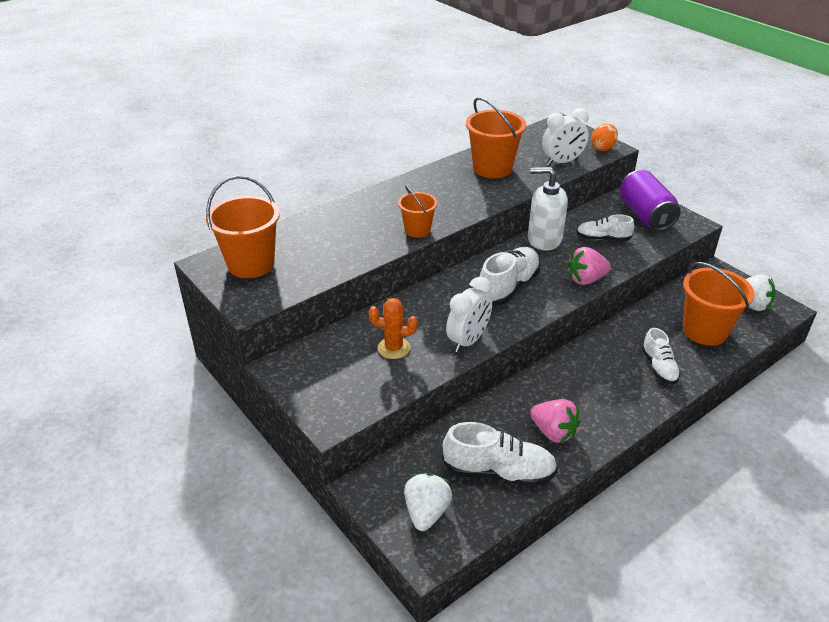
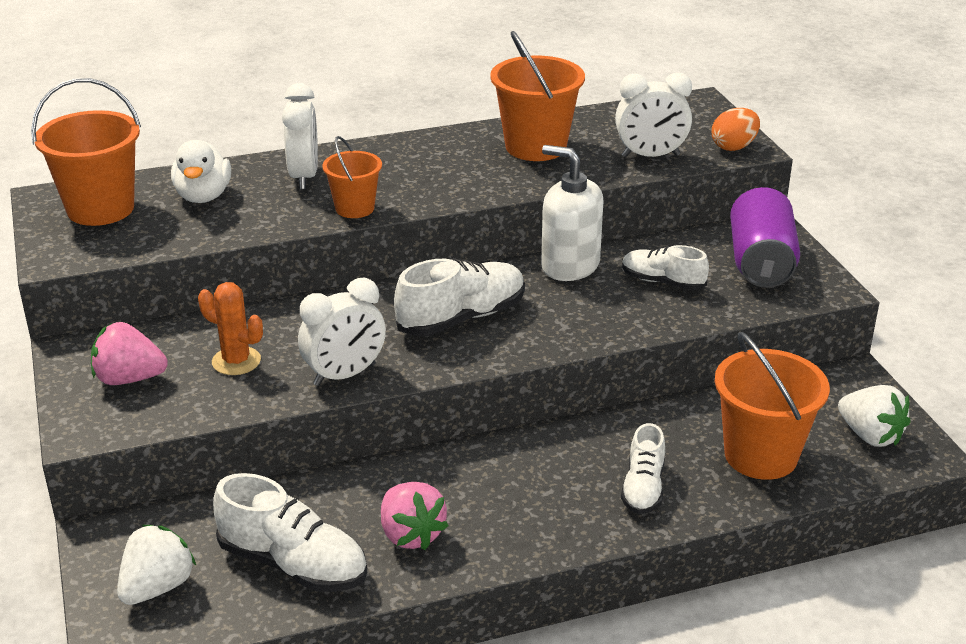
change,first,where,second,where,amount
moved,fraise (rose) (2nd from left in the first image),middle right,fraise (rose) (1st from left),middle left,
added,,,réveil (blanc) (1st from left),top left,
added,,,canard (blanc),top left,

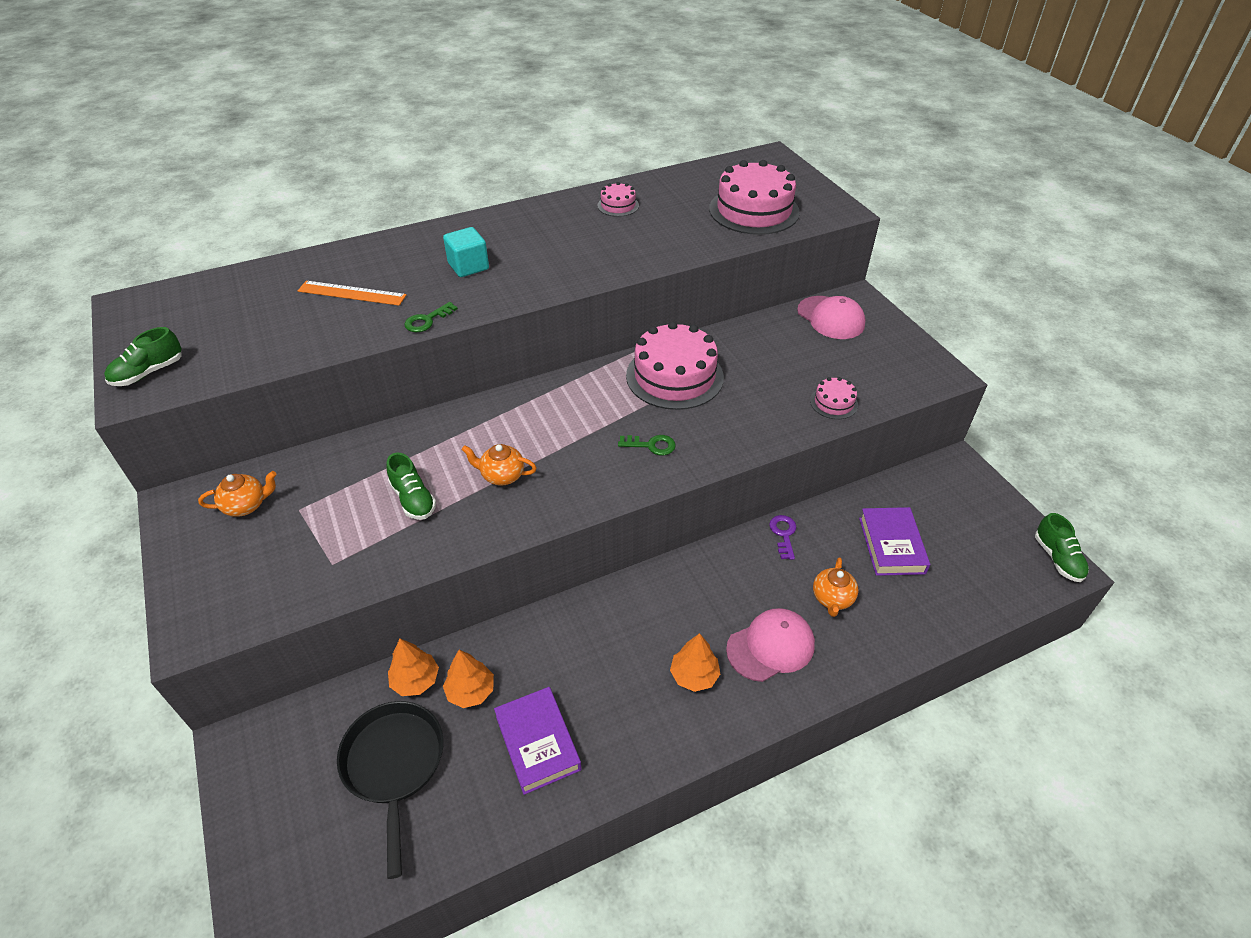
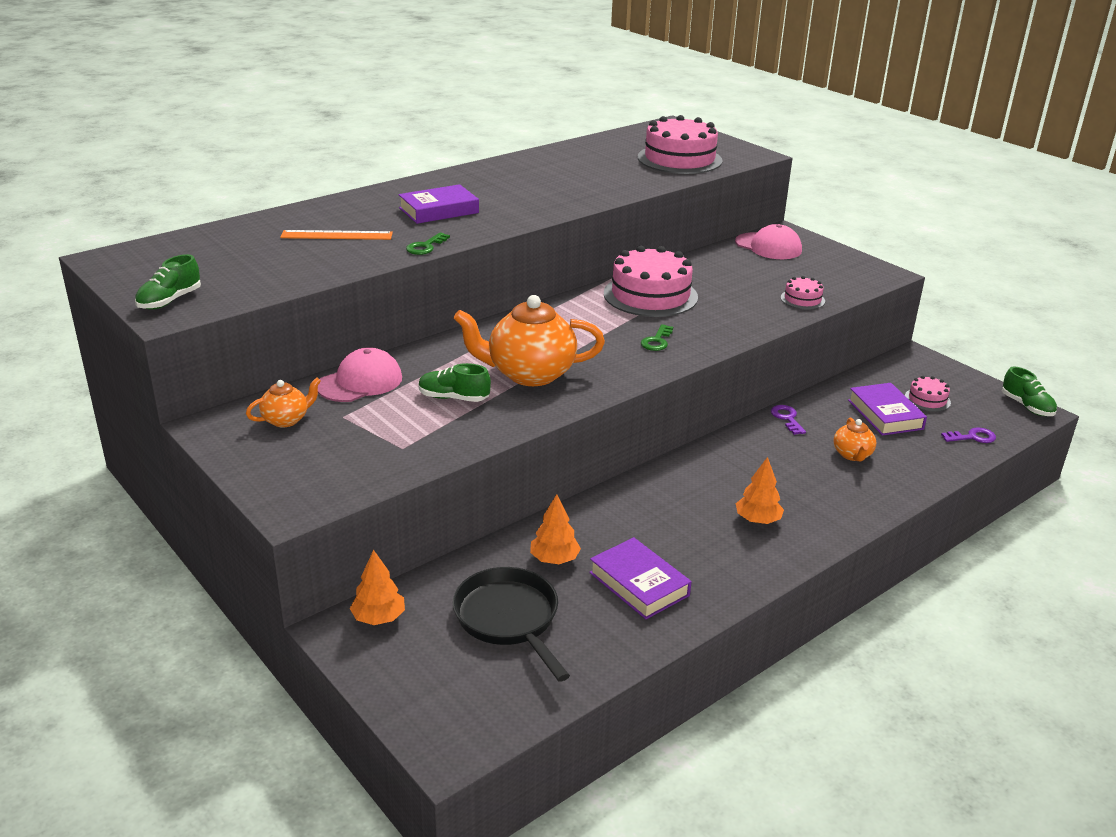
change,first,where,second,where,amount
moved,gâteau (rose) (1st from left in the first image),top centre,gâteau (rose) (4th from left),middle right,
replaced,cube (turquoise),top centre,livre (violet) (1st from left),top centre,
turned,clé (vert) (2nd from left),centre,,centre,120 degrees clockwise
resized,théière (orange) (2nd from left),centre,,centre,x2.02
turned,chaussure (vert) (2nd from left),middle left,,centre,150 degrees clockwise
moved,casquette (rose) (1st from left),bottom centre,,middle left,
moved,arbre (orange) (1st from left),bottom left,,bottom centre,
added,,,clé (violet) (2nd from left),middle right,

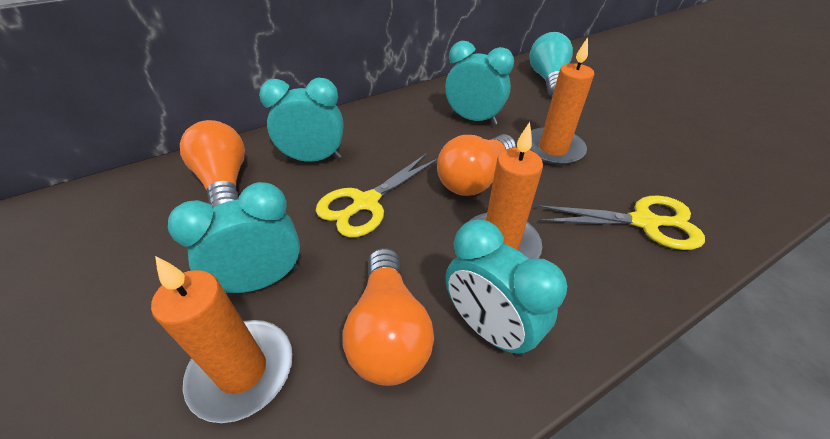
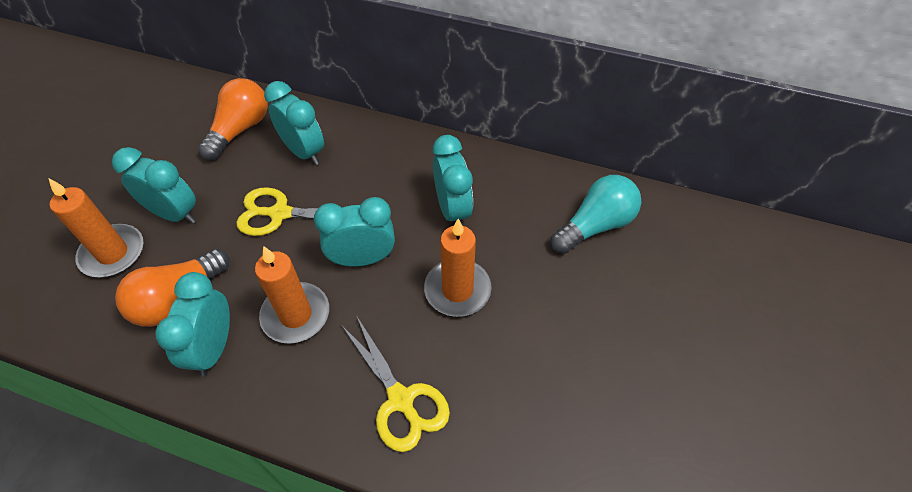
change,first,where,second,where,amount
replaced,ampoule (orange) (3rd from left),centre,réveil (turquoise) (4th from left),centre,

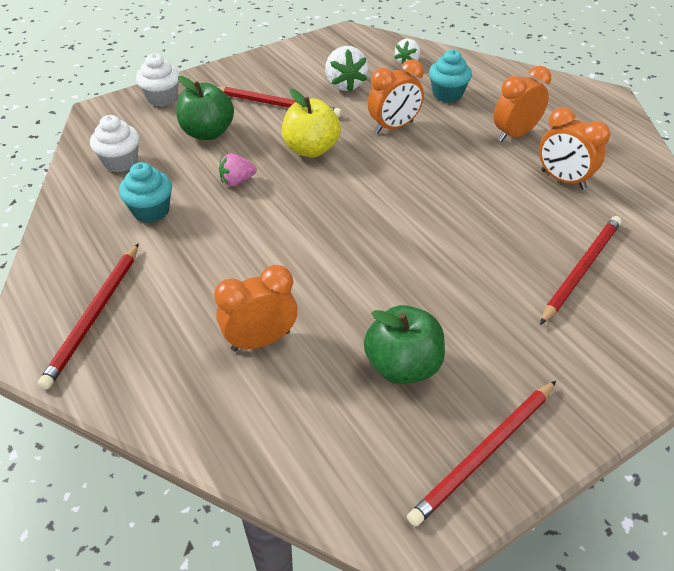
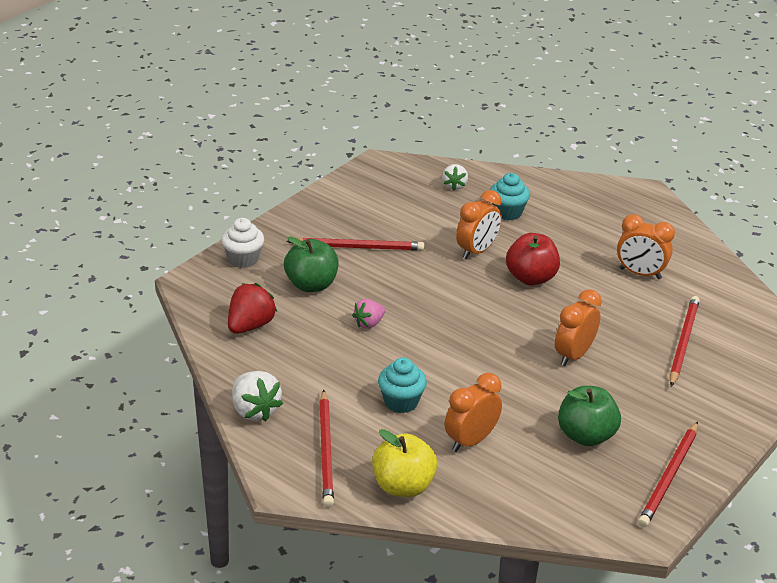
change,first,where,second,where,amount
moved,fraise (blanc) (1st from left),top centre,,bottom left,
moved,réveil (orange) (3rd from left),top right,,middle right,
moved,pomme (jaune),top centre,,bottom centre,
replaced,muffin (blanc) (1st from left),top left,fraise (rouge),middle left,
moved,muffin (turquoise) (1st from left),middle left,,centre,
added,,,pomme (rouge),middle right,

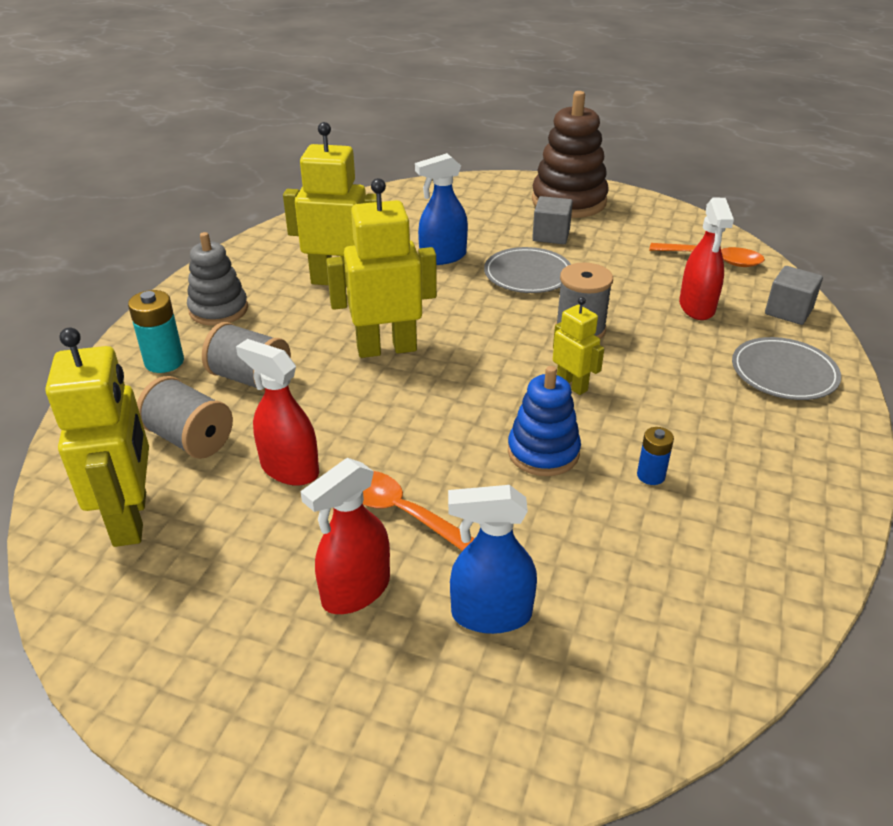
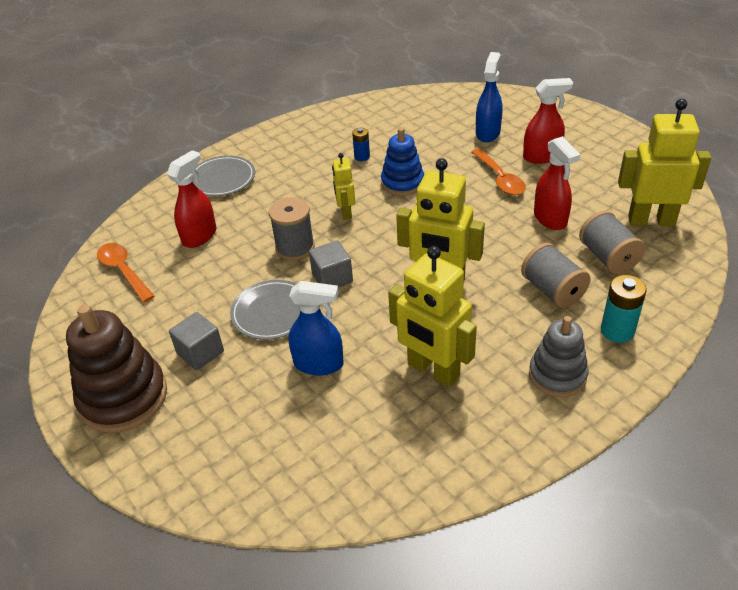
change,first,where,second,where,amount
moved,cube (gris) (2nd from left),middle right,,centre,
turned,robot (jaune) (1st from left in the first image),middle left,robot (jaune) (4th from left),top right,75 degrees clockwise
turned,vaporisateur (bleu) (2nd from left),bottom centre,,top centre,105 degrees counterclockwise

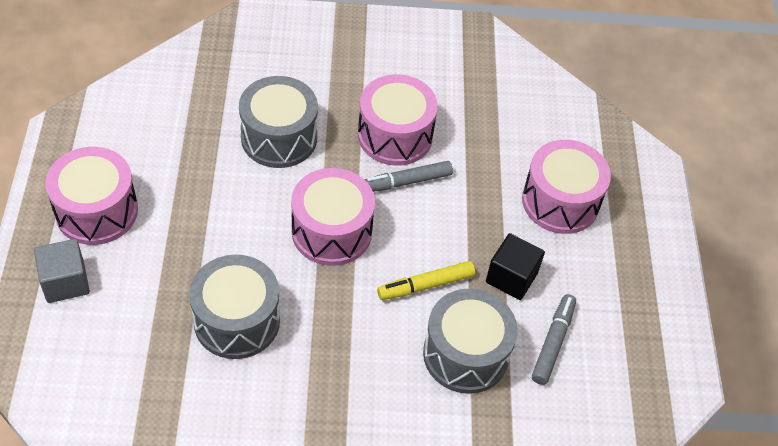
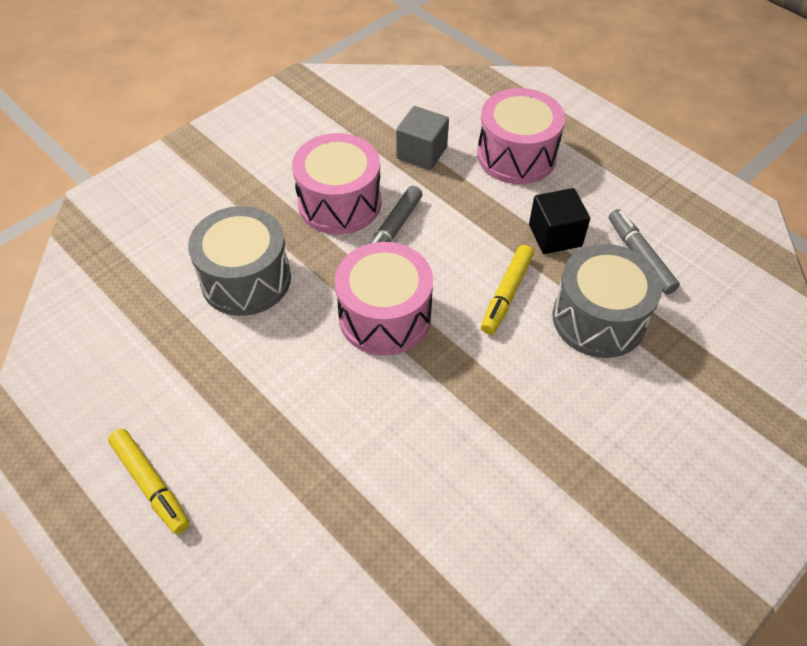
change,first,where,second,where,amount
replaced,tambour (rose) (1st from left),middle left,feutre (jaune) (1st from left),bottom left,
moved,cube (gris),middle left,,top centre,
removed,tambour (gris) (1st from left),bottom left,,,

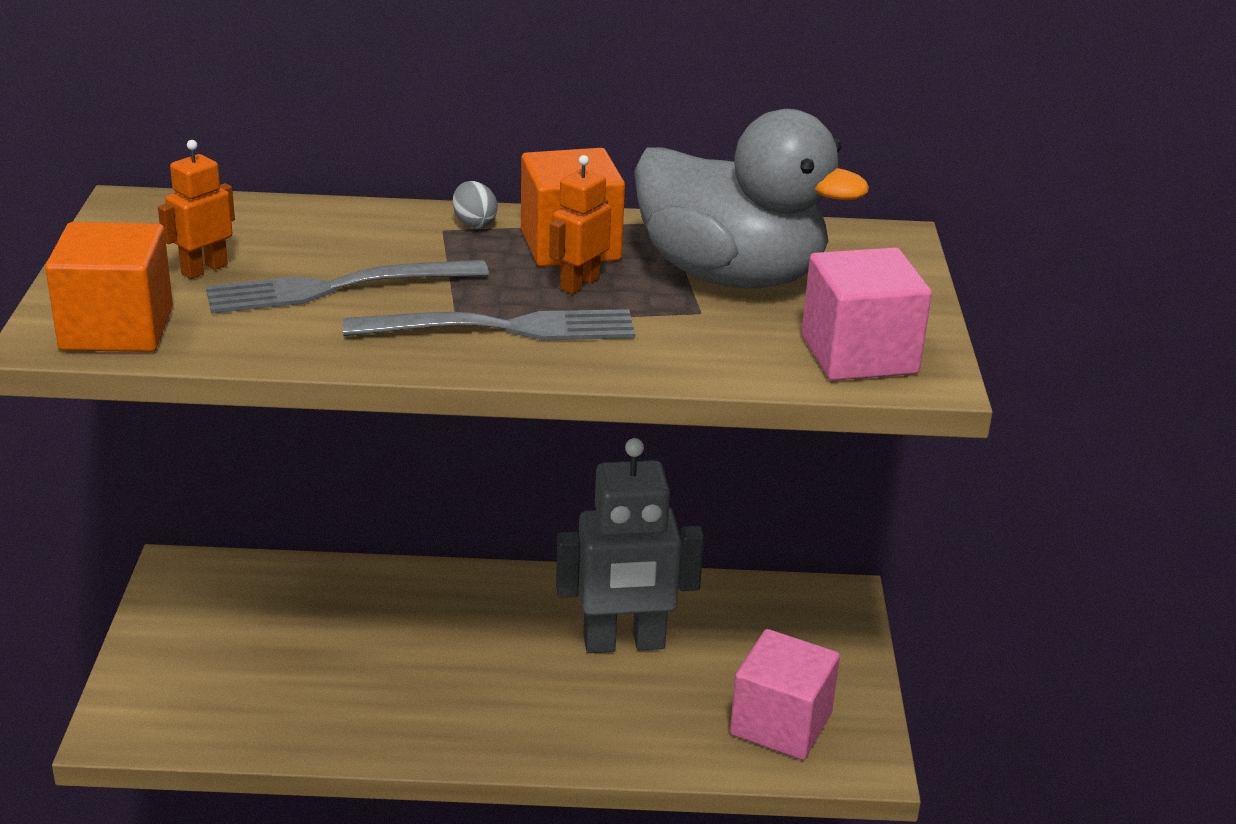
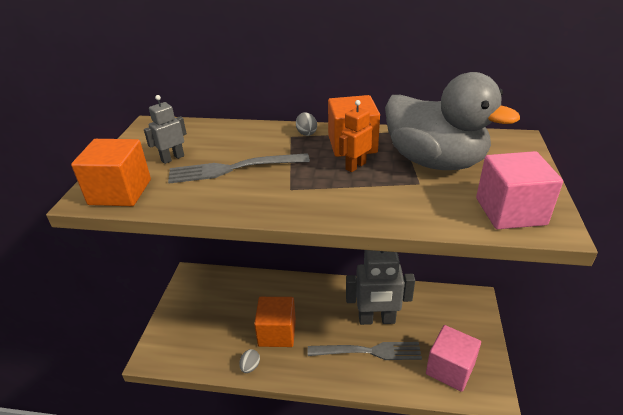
change,first,where,second,where,amount
recoloured,robot (orange) (1st from left),top left,robot (gris) (1st from left),top left,
moved,fourchette (gris) (2nd from left),centre,,bottom centre,
added,,,cube (orange) (2nd from left),bottom centre,
added,,,œuf (gris) (1st from left),bottom centre,

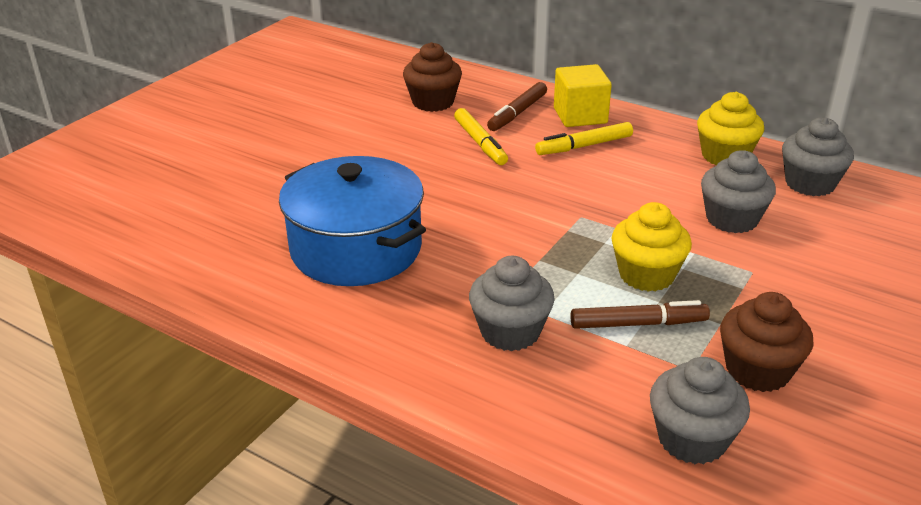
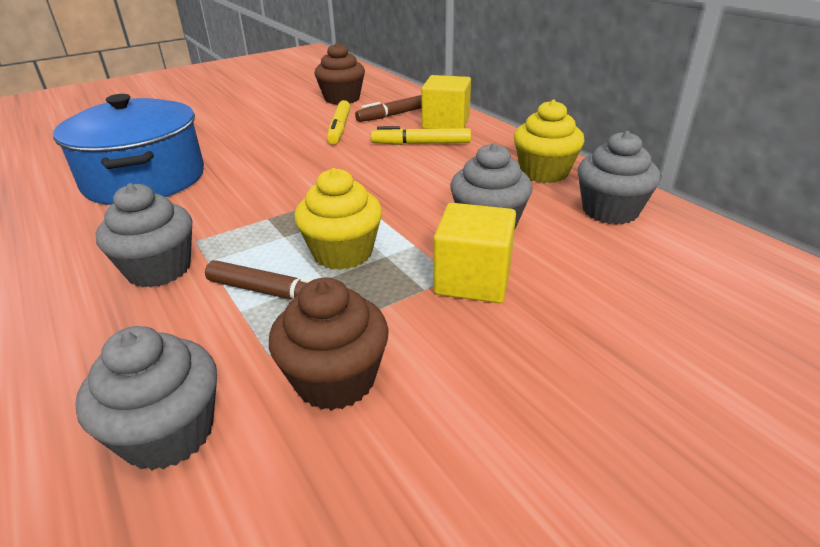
change,first,where,second,where,amount
added,,,cube (jaune) (2nd from left),centre,

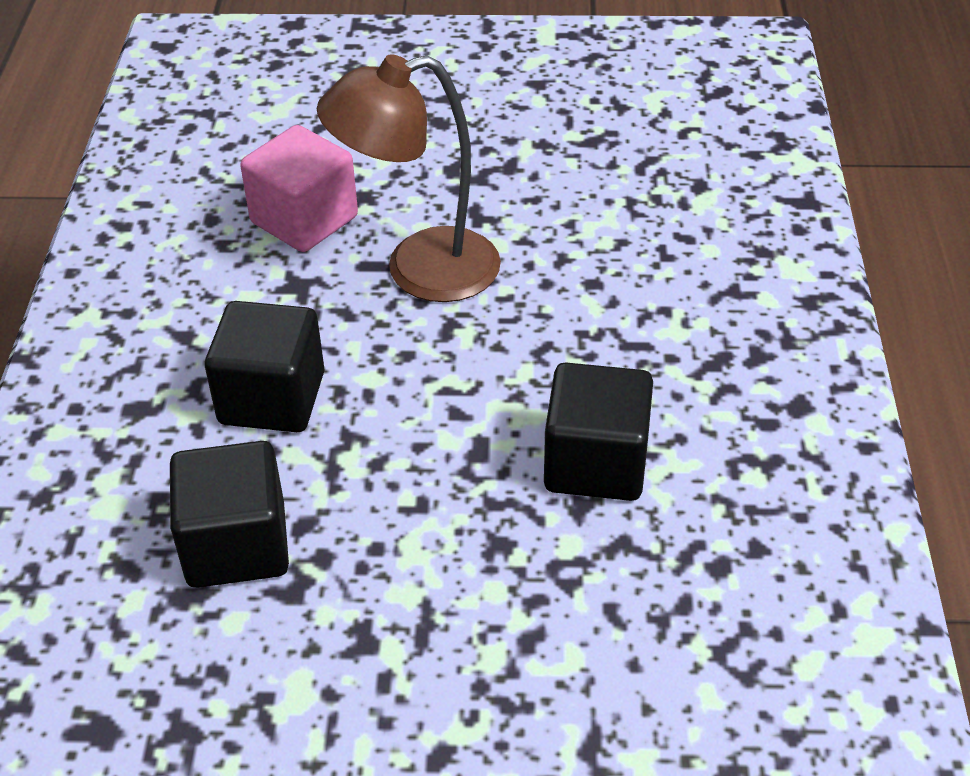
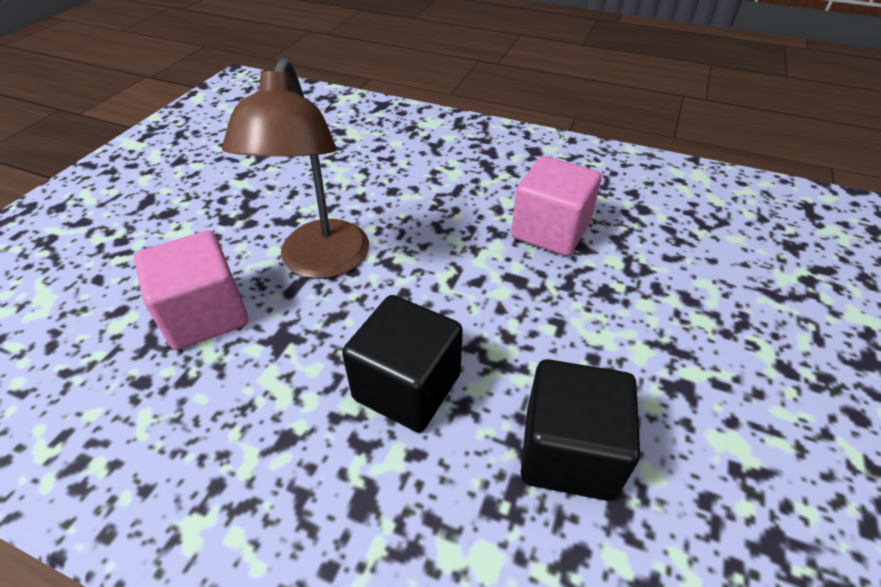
change,first,where,second,where,amount
recoloured,cube (noir) (3rd from left),centre,cube (rose) (2nd from left),centre,

